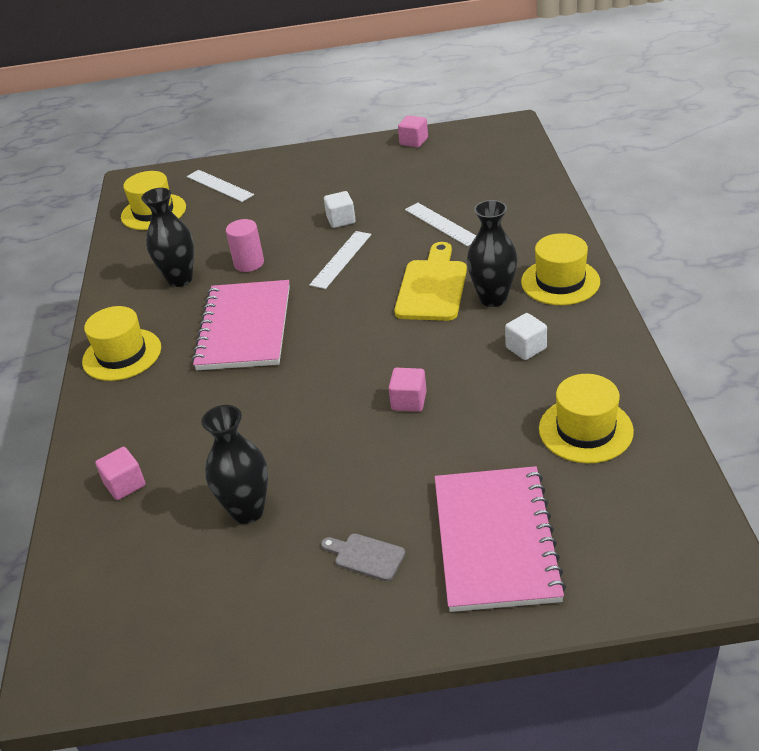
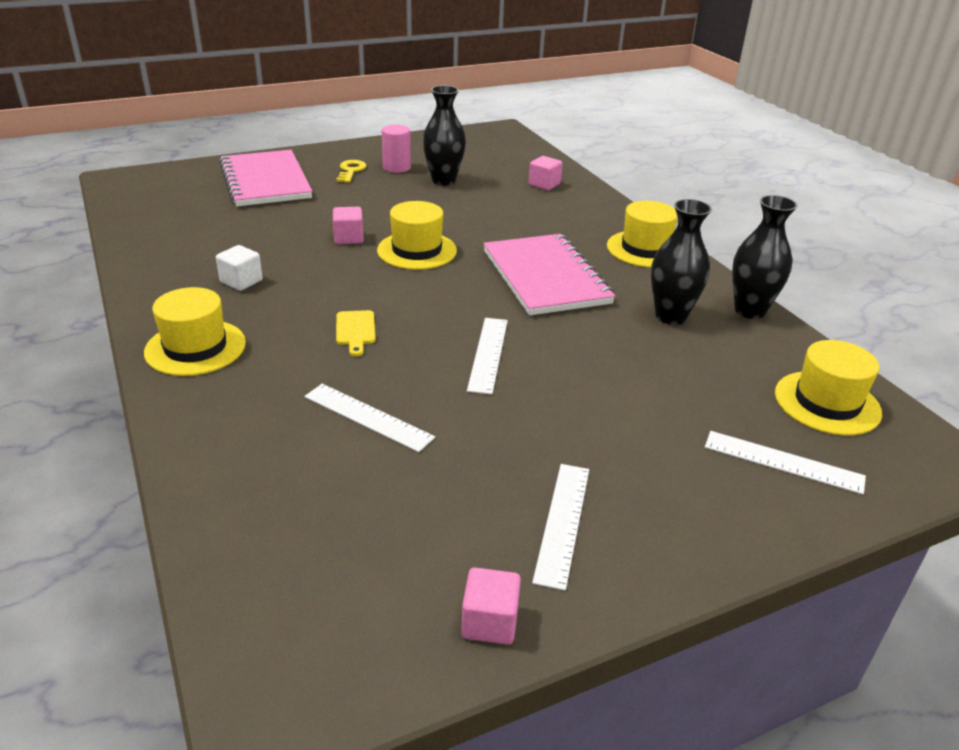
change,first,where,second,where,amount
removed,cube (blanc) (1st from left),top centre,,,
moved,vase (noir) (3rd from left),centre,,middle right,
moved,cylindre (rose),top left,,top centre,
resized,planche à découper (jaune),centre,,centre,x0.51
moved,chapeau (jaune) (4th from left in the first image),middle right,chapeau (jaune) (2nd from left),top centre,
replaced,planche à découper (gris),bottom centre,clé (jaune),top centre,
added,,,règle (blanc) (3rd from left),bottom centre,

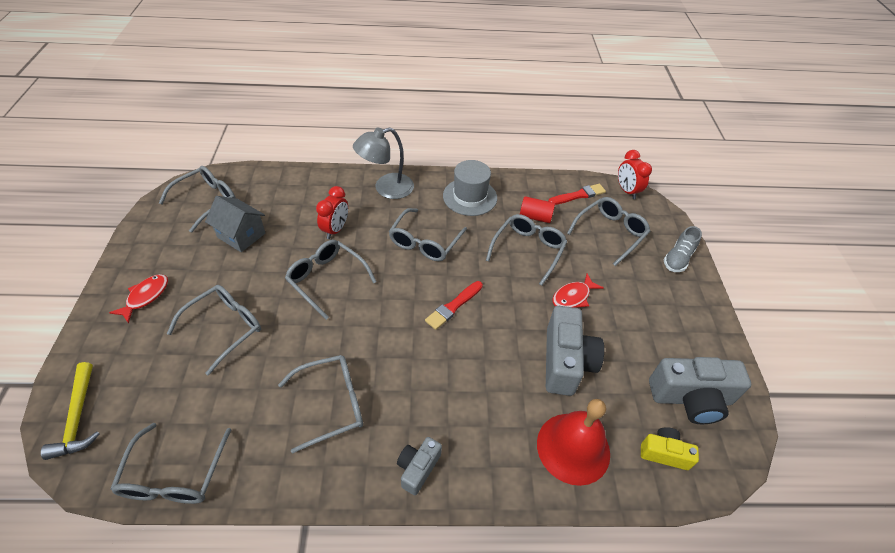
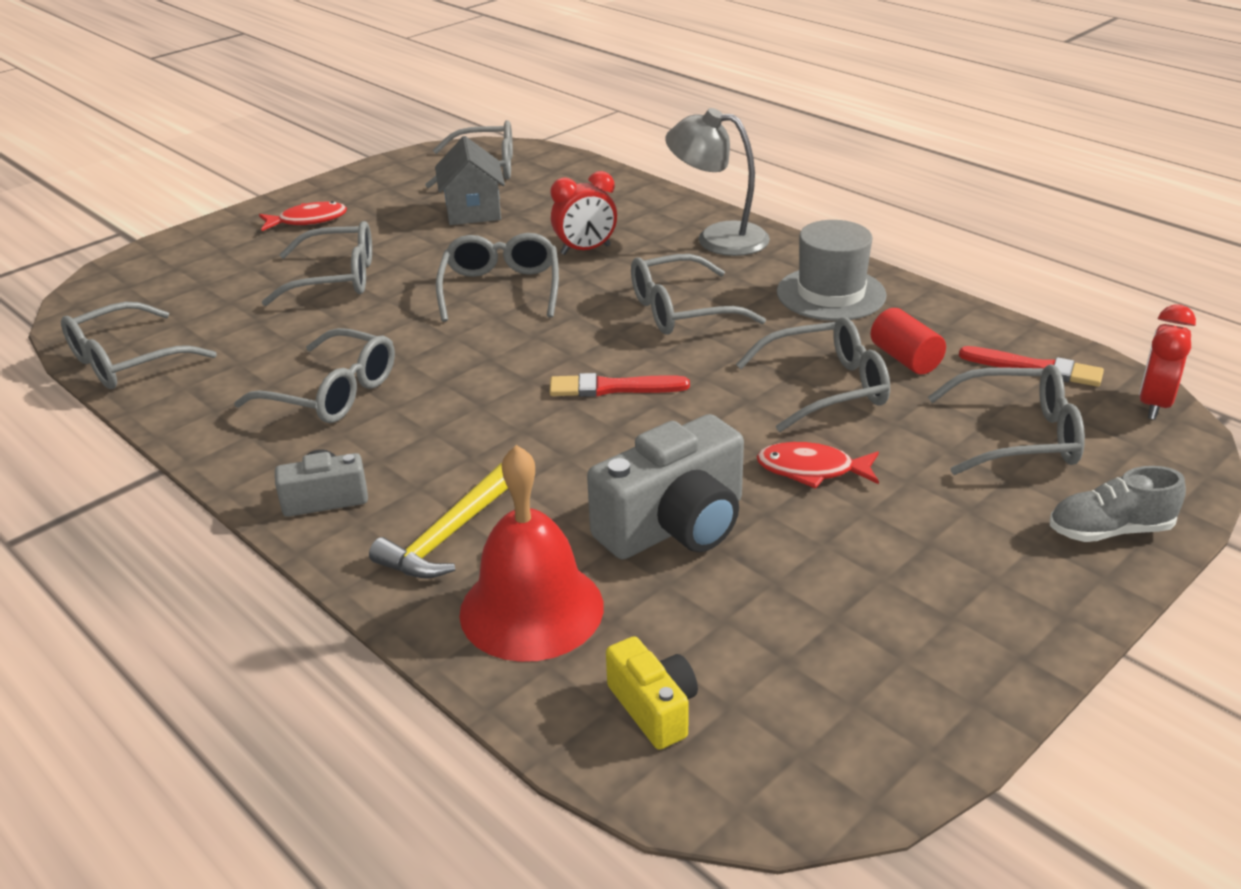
change,first,where,second,where,amount
removed,appareil photo (gris) (3rd from left),bottom right,,,
moved,marteau (jaune),bottom left,,centre,

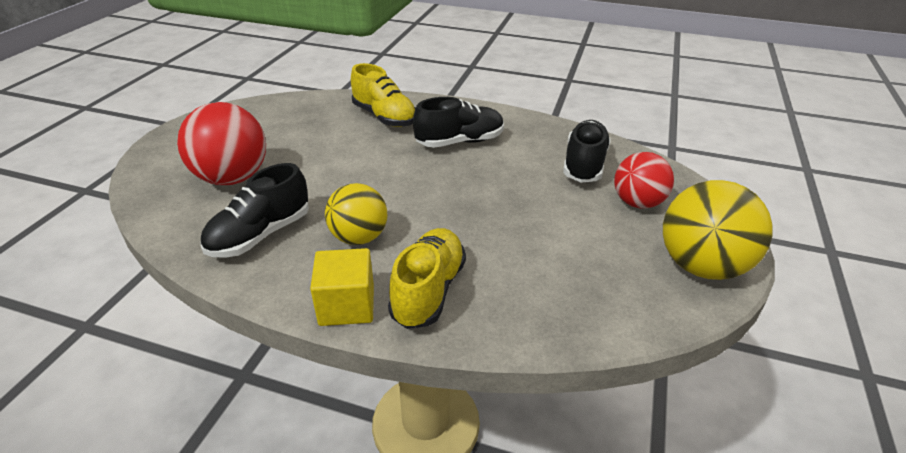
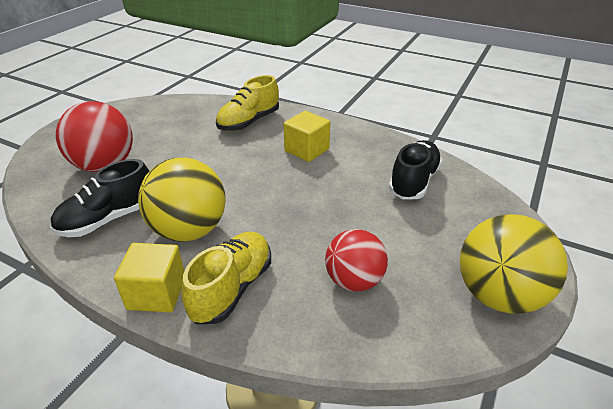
change,first,where,second,where,amount
turned,chaussure (jaune) (1st from left in the first image),top centre,chaussure (jaune) (2nd from left),top centre,75 degrees clockwise
replaced,chaussure (noir) (2nd from left),top centre,cube (jaune) (2nd from left),top centre,
moved,balle (rouge) (2nd from left),middle right,,centre,
resized,balle (jaune) (1st from left),centre,,middle left,x1.50

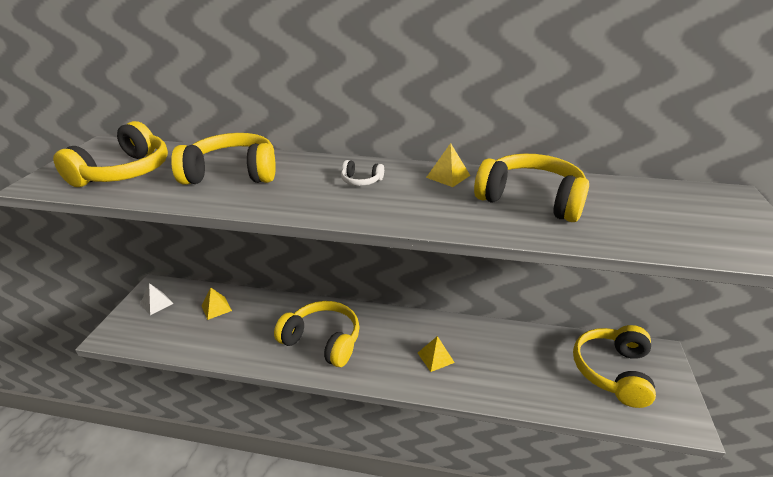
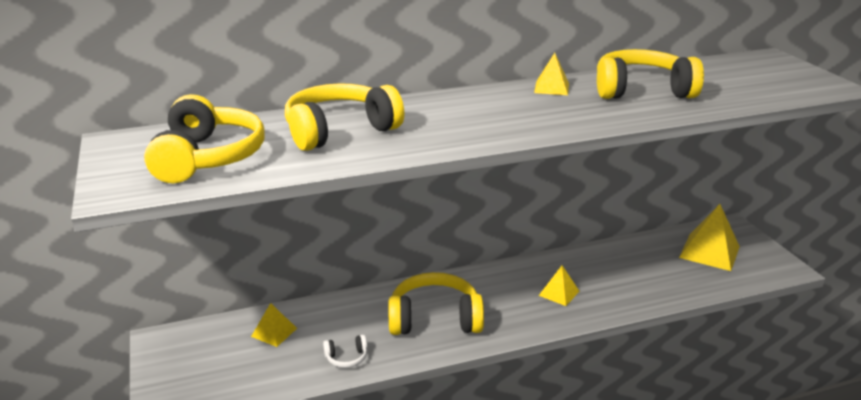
change,first,where,second,where,amount
moved,casque audio (blanc),centre,,bottom centre,
removed,pyramide (blanc),middle left,,,
replaced,casque audio (jaune) (5th from left),bottom right,pyramide (jaune) (4th from left),middle right,

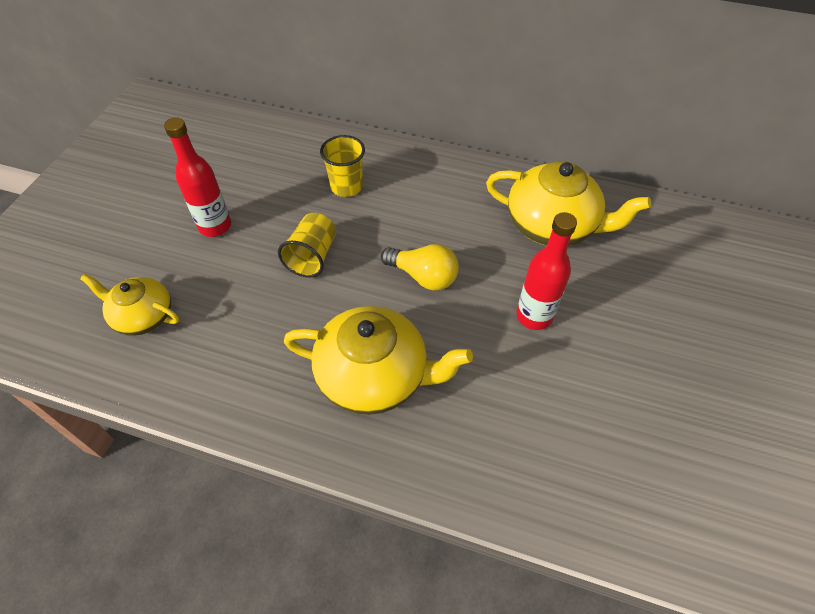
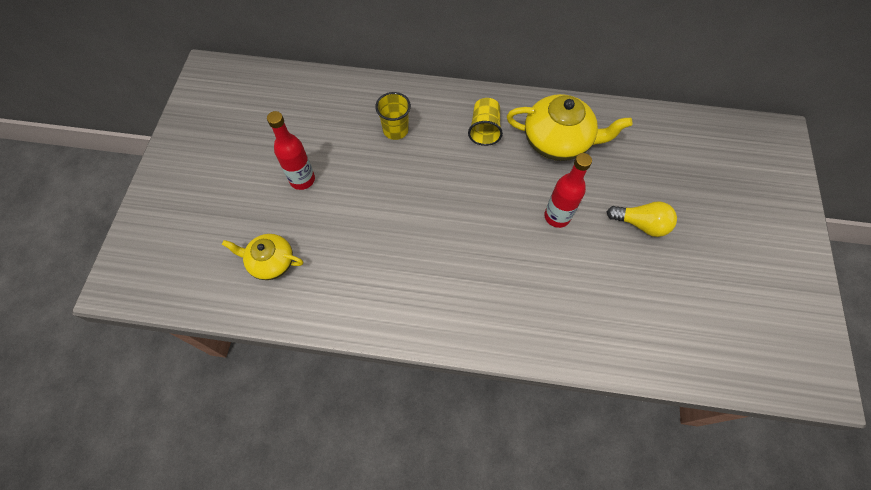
change,first,where,second,where,amount
moved,gobelet (jaune) (1st from left in the first image),centre,gobelet (jaune) (2nd from left),top centre,
moved,ampoule (jaune),centre,,middle right,
removed,théière (jaune) (2nd from left),centre,,,

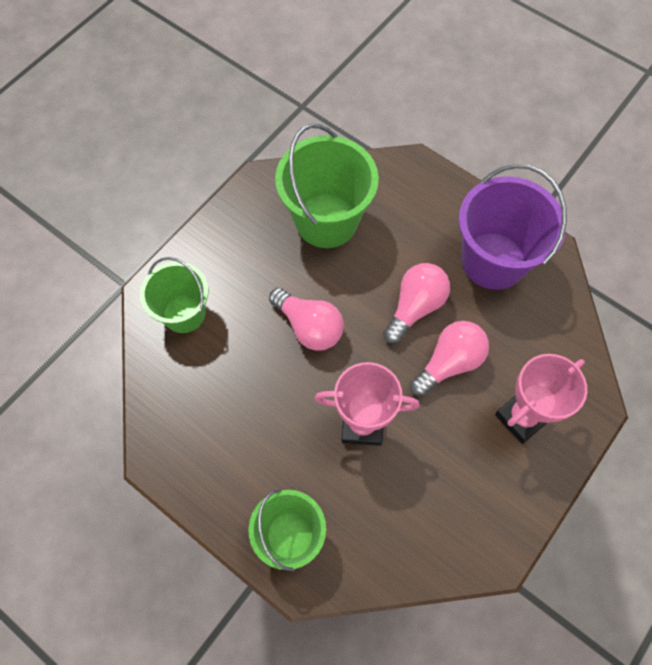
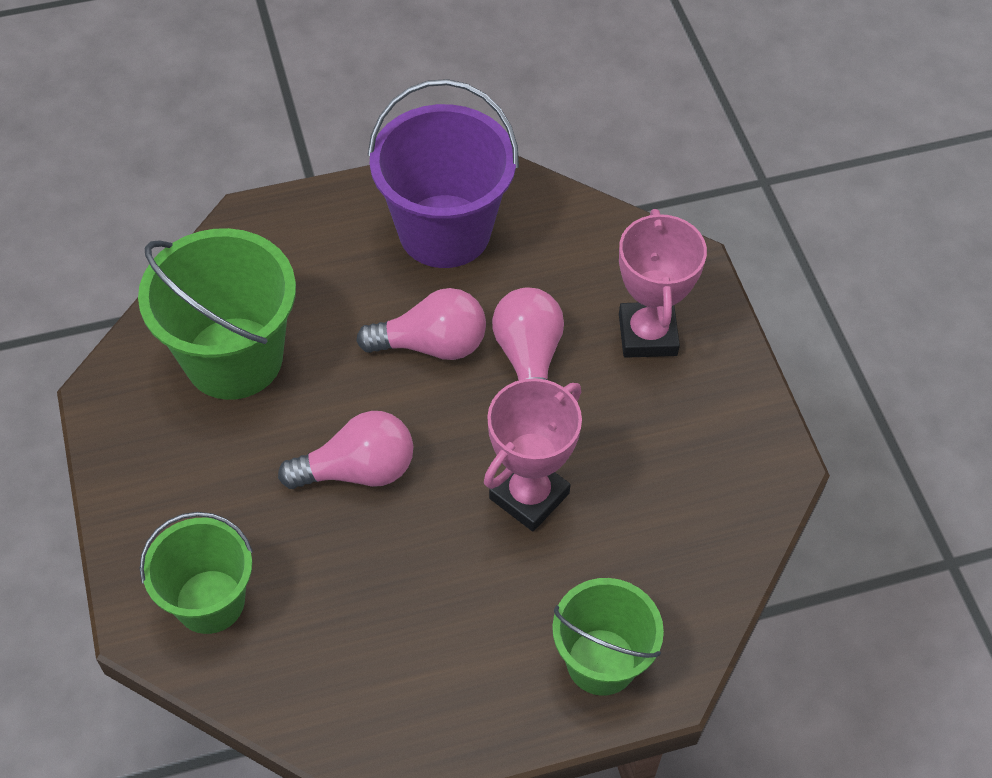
change,first,where,second,where,amount
turned,ampoule (rose) (2nd from left),centre,,centre,105 degrees clockwise

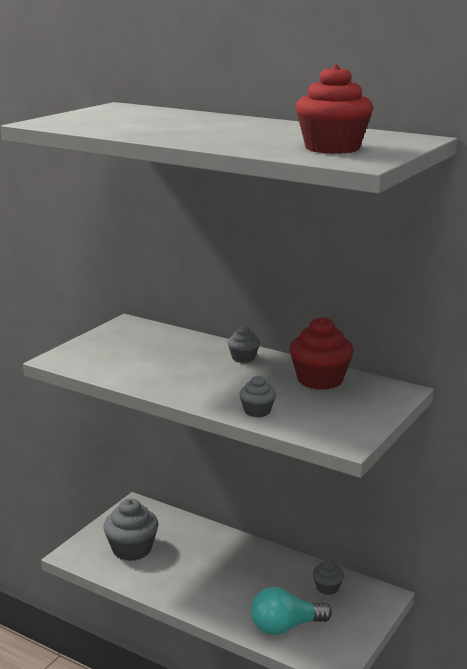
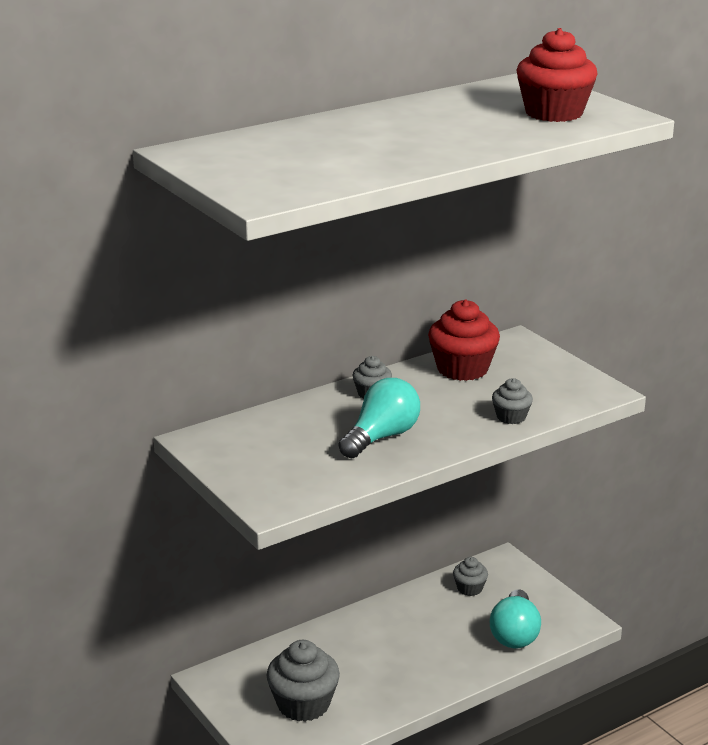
change,first,where,second,where,amount
added,,,ampoule (turquoise) (1st from left),centre,

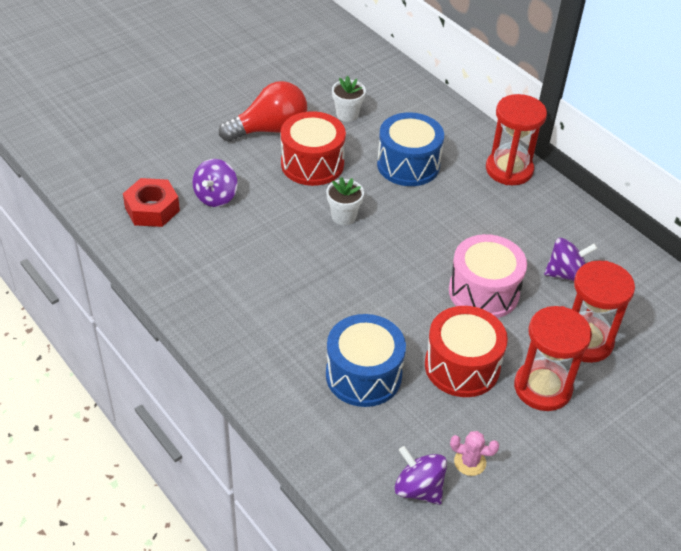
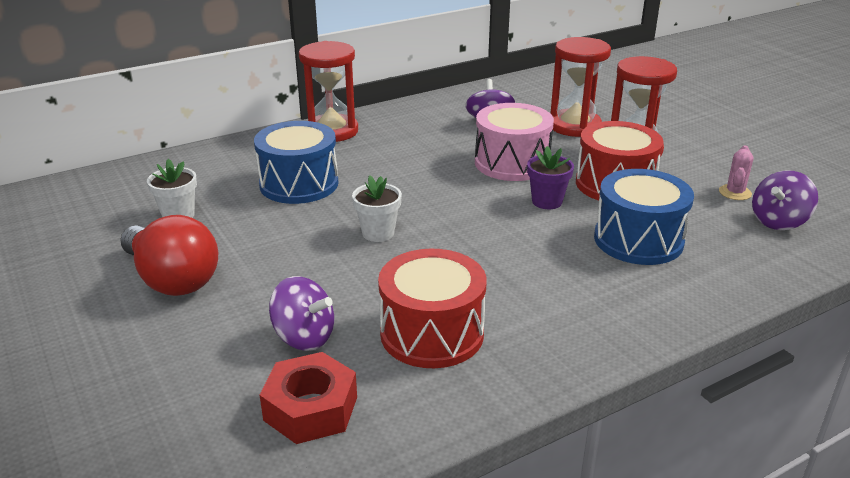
change,first,where,second,where,amount
turned,ampoule (rouge),top centre,,middle left,150 degrees clockwise
moved,tambour (rouge) (1st from left),top centre,,centre,
added,,,pot de fleurs (violet),centre,

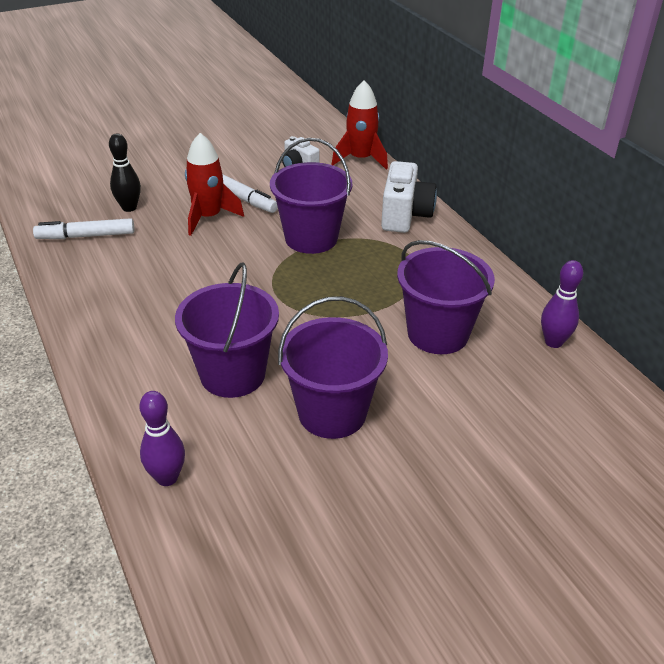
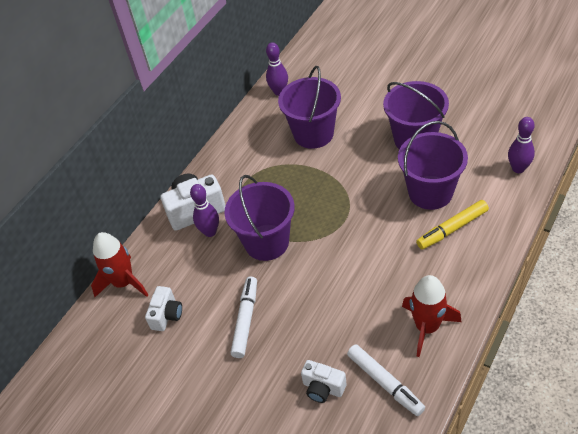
change,first,where,second,where,amount
replaced,quille (noir),top left,appareil photo (blanc) (3rd from left),bottom centre,
moved,fusée (rouge) (1st from left in the first image),top left,fusée (rouge) (2nd from left),bottom right,
added,,,quille (violet) (1st from left),centre,
added,,,feutre (jaune),middle right,

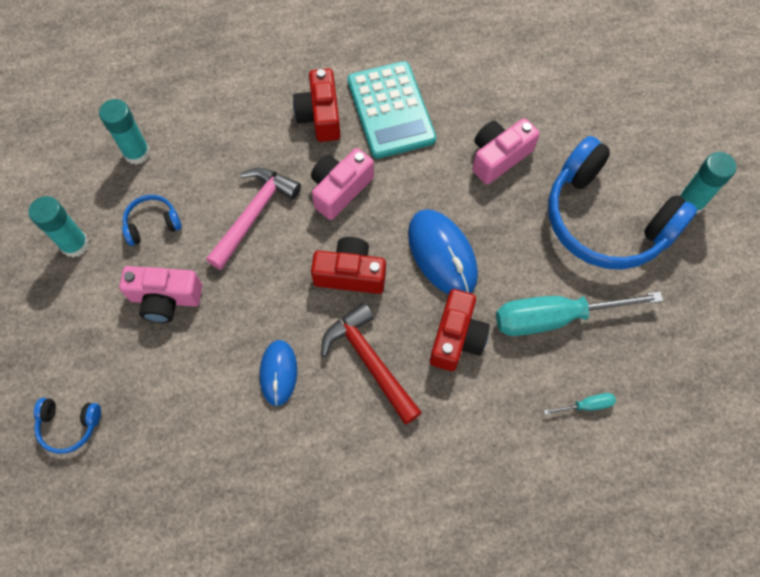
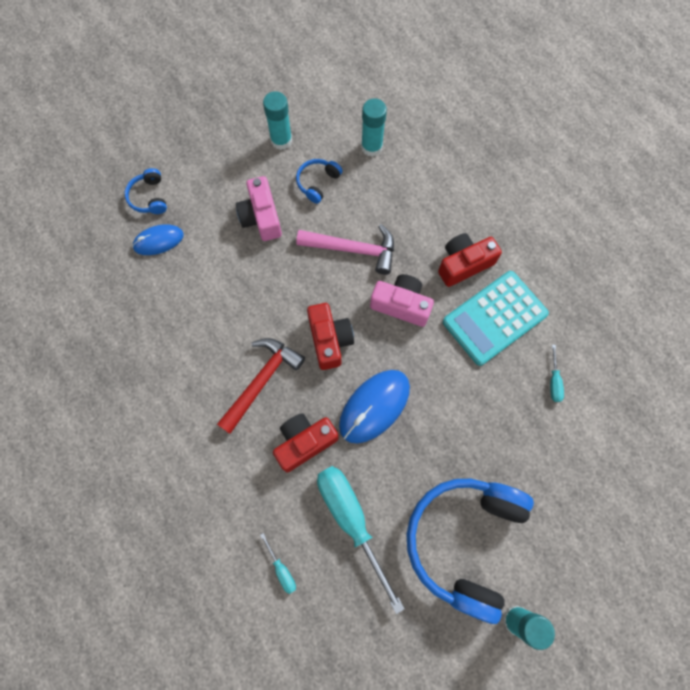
change,first,where,second,where,amount
removed,appareil photo (rose) (3rd from left),top centre,,,
turned,casque audio (bleu) (2nd from left),middle left,,top centre,105 degrees counterclockwise
turned,appareil photo (rouge) (3rd from left in the first image),centre,appareil photo (rouge) (1st from left),centre,150 degrees clockwise
moved,souris (bleu) (1st from left),centre,,middle left,
added,,,tournevis (turquoise) (3rd from left),middle right,

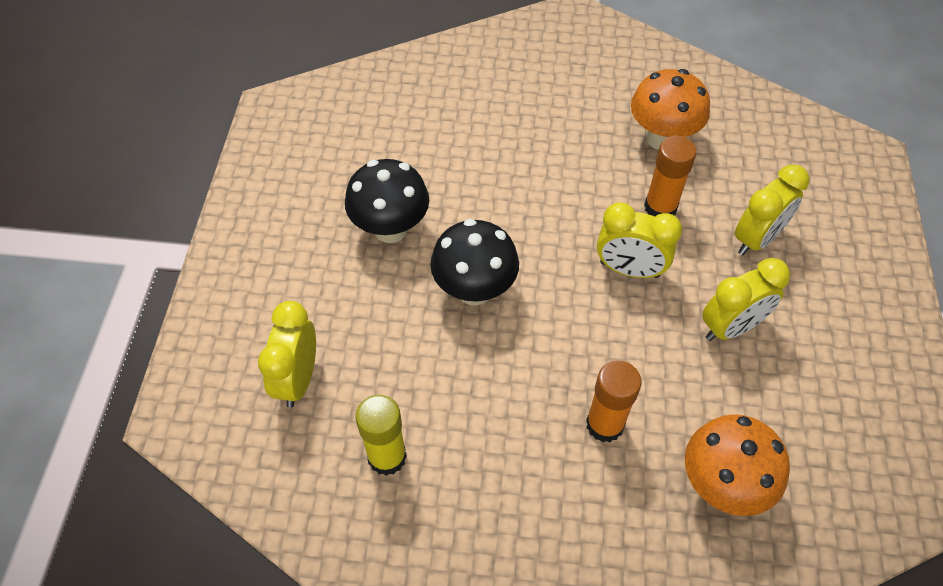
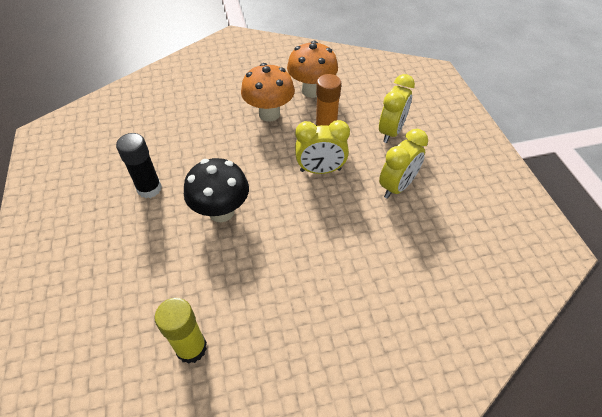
change,first,where,second,where,amount
replaced,champignon (noir) (1st from left),centre,bâton de colle (noir),middle left,
removed,réveil (jaune) (1st from left),middle left,,,
removed,bâton de colle (orange) (1st from left),bottom centre,,,
moved,champignon (orange) (2nd from left in the first image),bottom right,champignon (orange) (1st from left),top centre,

